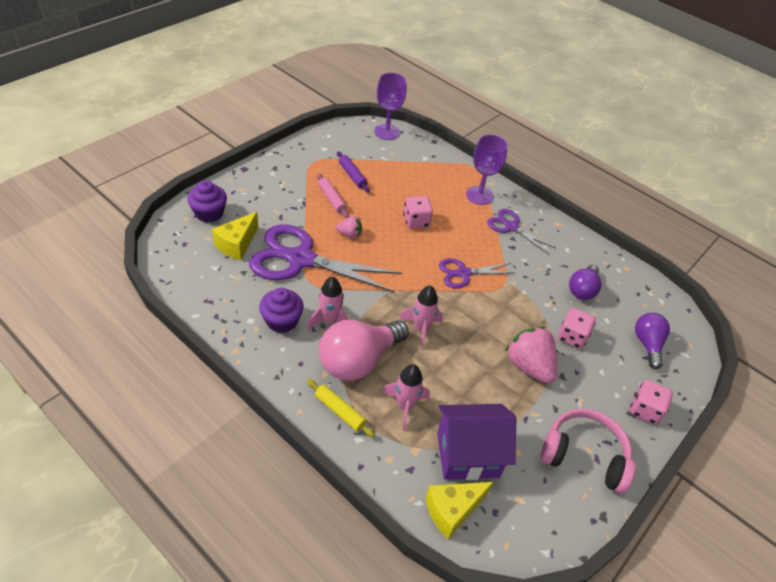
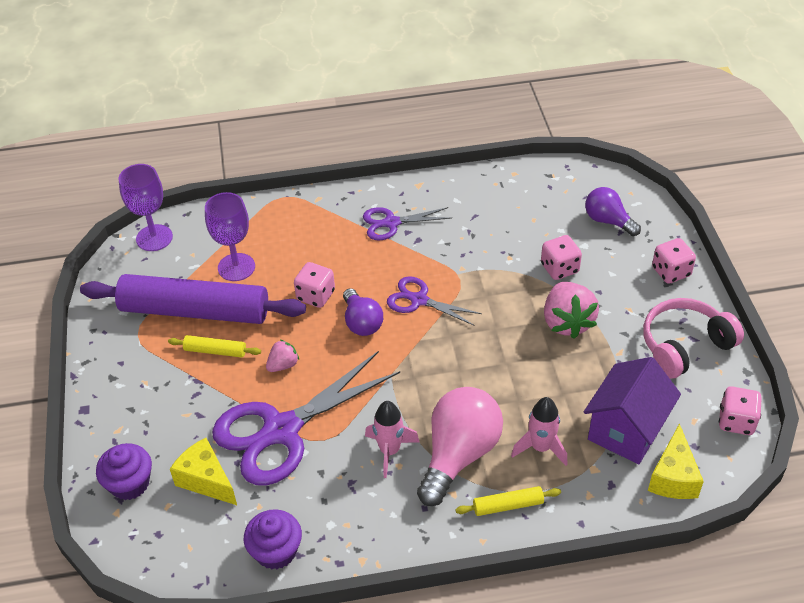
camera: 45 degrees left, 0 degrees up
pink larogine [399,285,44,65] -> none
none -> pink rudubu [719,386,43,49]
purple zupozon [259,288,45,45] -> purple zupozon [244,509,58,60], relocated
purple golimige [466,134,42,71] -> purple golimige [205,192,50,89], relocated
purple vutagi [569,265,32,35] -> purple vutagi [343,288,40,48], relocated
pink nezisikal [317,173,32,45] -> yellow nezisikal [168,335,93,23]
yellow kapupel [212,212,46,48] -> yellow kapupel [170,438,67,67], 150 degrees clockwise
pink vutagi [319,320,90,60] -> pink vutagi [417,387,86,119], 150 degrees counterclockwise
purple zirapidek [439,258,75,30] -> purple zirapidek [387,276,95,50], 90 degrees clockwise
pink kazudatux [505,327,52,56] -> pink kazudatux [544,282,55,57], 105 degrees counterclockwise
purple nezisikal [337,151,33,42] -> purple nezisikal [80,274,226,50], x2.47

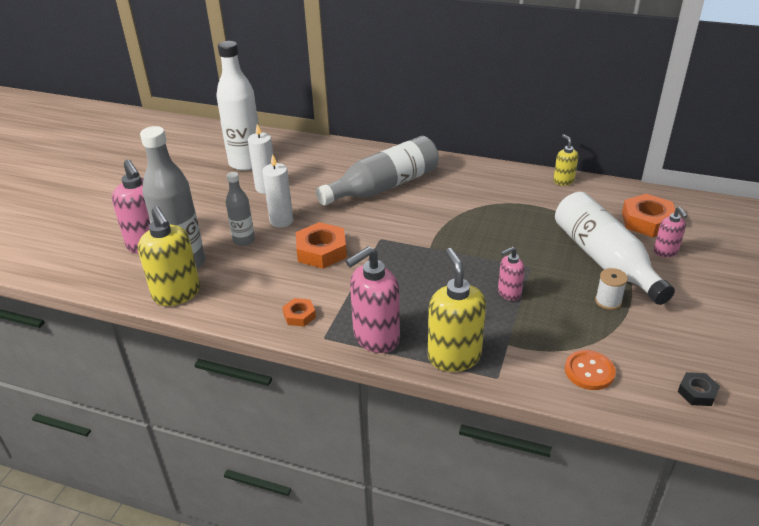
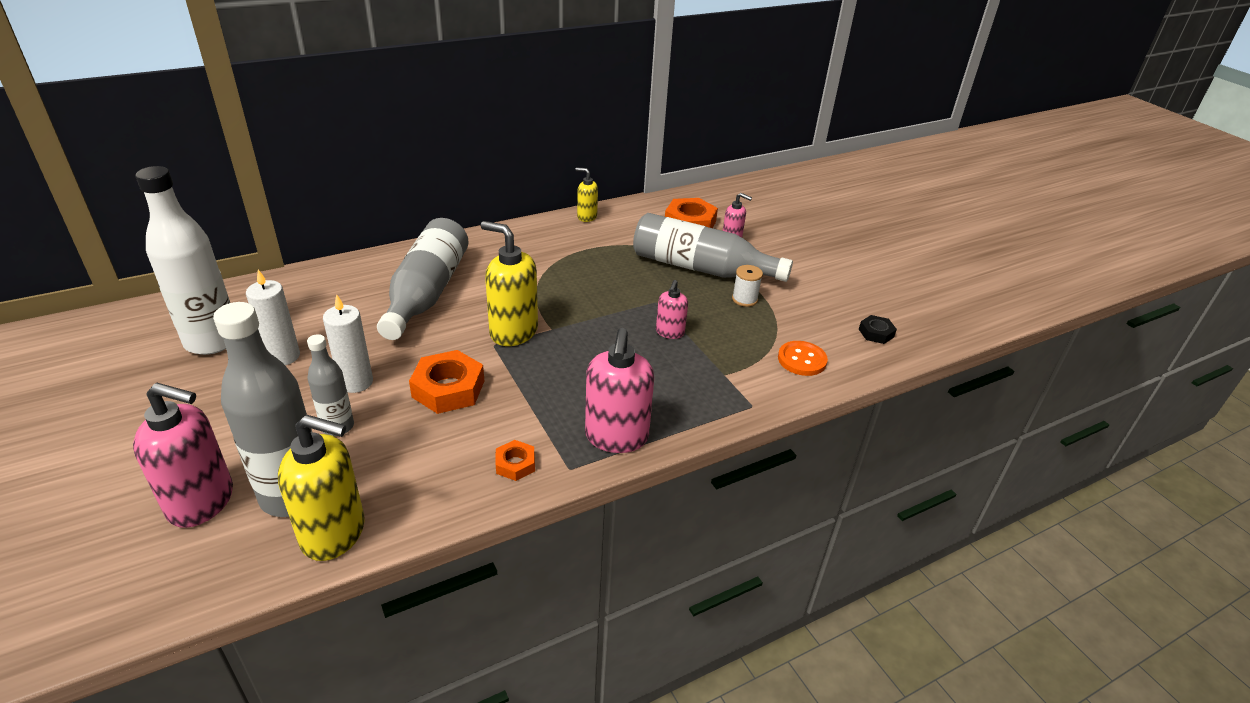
camera: 50 degrees left, 0 degrees up
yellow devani [428,248,58,124] -> yellow devani [481,221,57,125], relocated
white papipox [555,192,120,113] -> grey papipox [633,213,160,69]

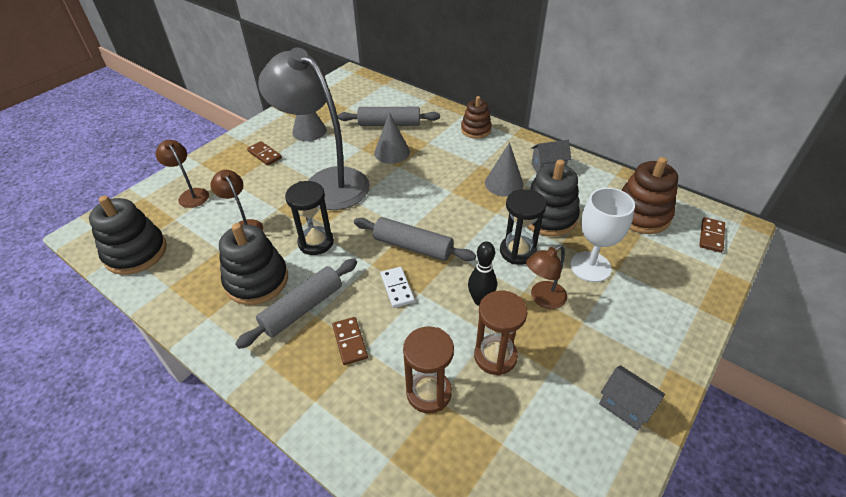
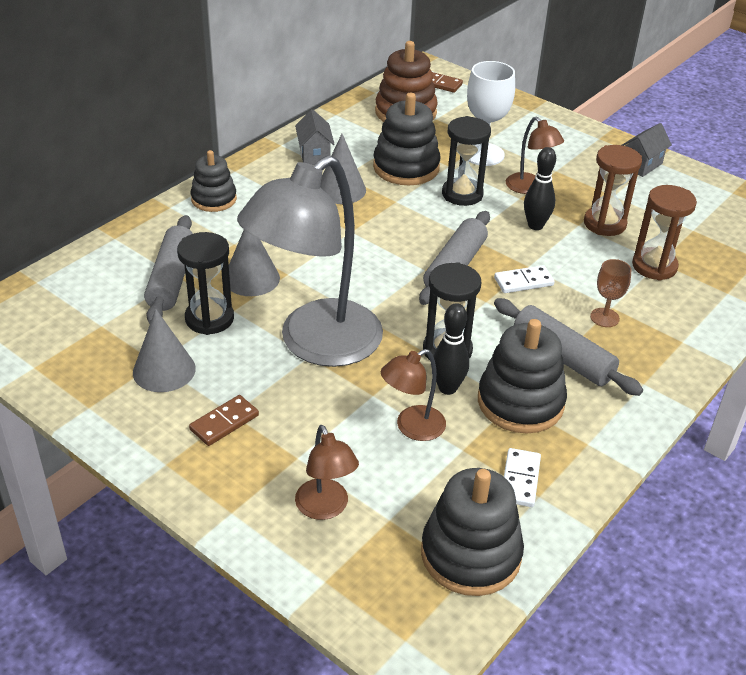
camera: 90 degrees left, 5 degrees down
none -> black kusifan [177,232,57,103]
none -> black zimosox [433,303,36,92]
none -> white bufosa [504,448,37,59]
brown bufosa [332,317,36,48] -> brown golimige [590,259,42,68]
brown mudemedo [461,96,31,43] -> black mudemedo [191,150,46,62]
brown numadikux [155,140,54,68] -> brown numadikux [295,425,64,95], 75 degrees counterclockwise

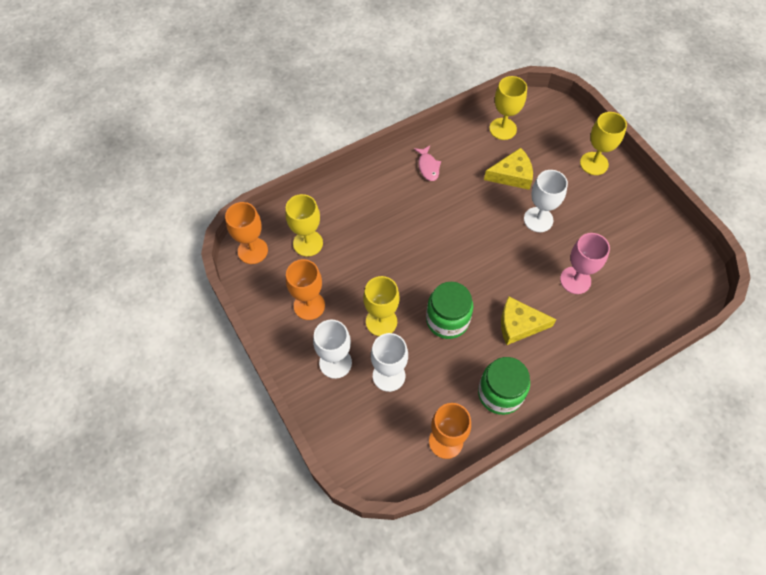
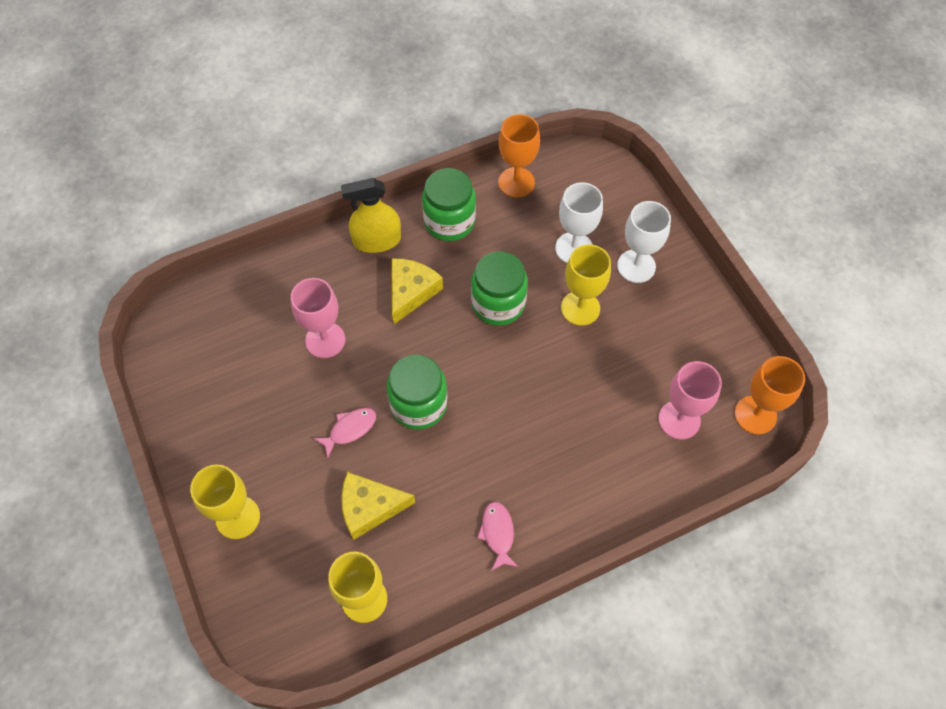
camera: 175 degrees left, 0 degrees up
orange golimige [286,259,39,61] -> none
none -> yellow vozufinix [341,178,60,75]
none -> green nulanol [387,355,60,75]
white golimige [524,170,44,62] -> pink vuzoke [313,408,63,49]
yellow golimige [285,194,38,63] -> pink golimige [658,361,64,78]
yellow kapupel [501,296,56,49] -> yellow kapupel [391,258,52,66], 75 degrees counterclockwise

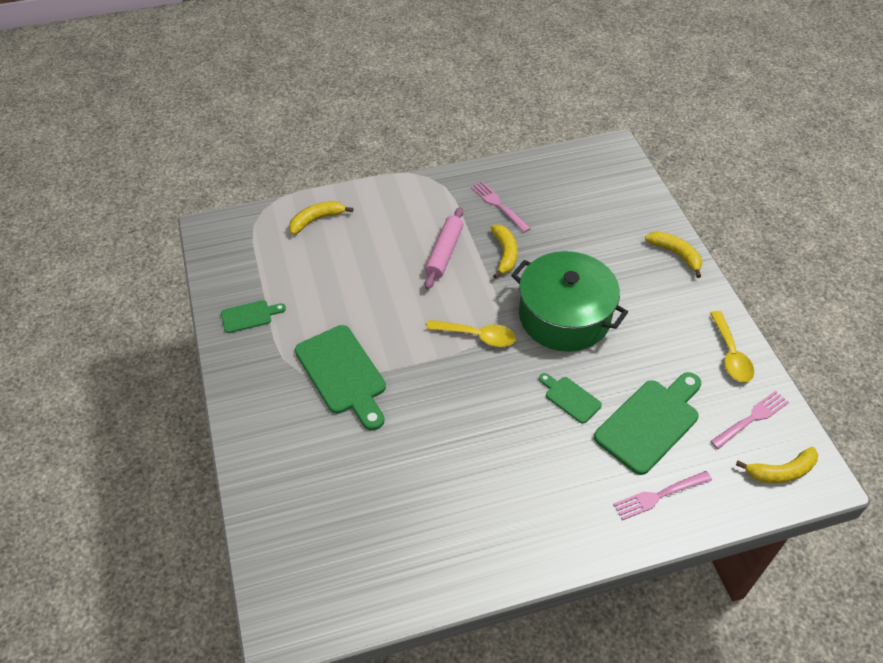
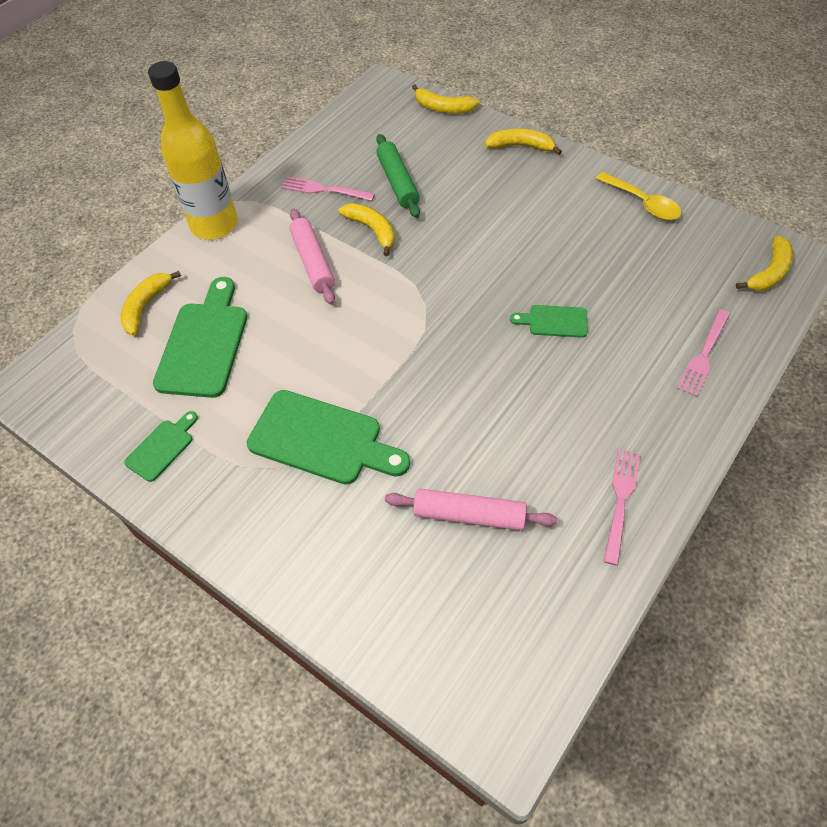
camera: 35 degrees left, 5 degrees up
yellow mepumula [426,320,90,27] -> none
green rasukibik [511,251,117,101] -> none
none -> yellow papipox [148,61,90,178]
none -> green nezisikal [376,134,44,84]
none -> pink nezisikal [385,488,172,43]
none -> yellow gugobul [412,84,67,30]
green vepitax [594,372,107,103] -> green vepitax [153,277,94,121], relocated
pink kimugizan [710,391,79,58] -> pink kimugizan [603,449,38,117], relocated

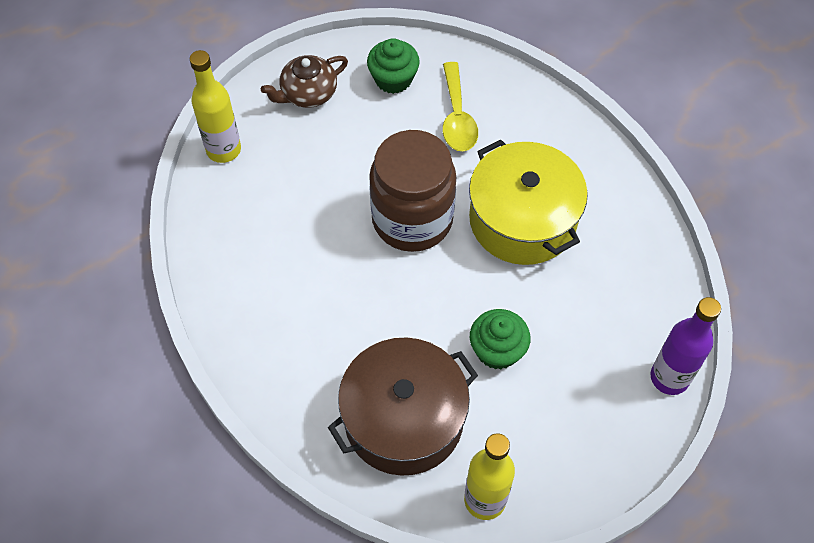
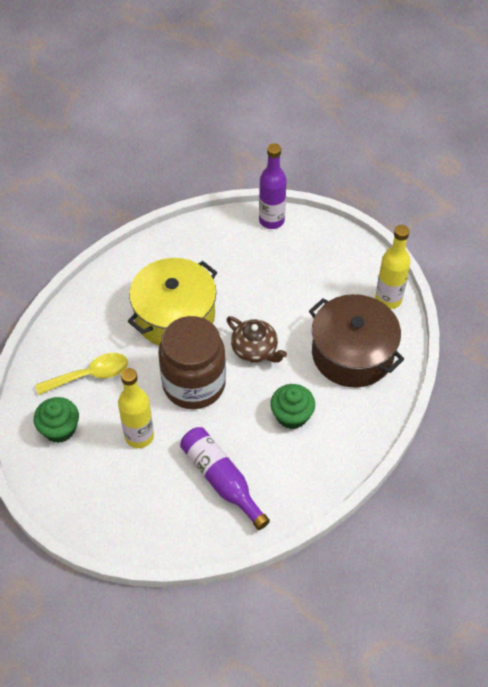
camera: 105 degrees left, 5 degrees down
none -> purple papipox [180,427,90,103]
yellow papipox [190,50,51,113] -> yellow papipox [118,368,36,80], relocated
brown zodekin [261,55,87,53] -> brown zodekin [227,316,60,47], relocated
green zupozon [470,309,60,60] -> green zupozon [270,384,45,45], relocated

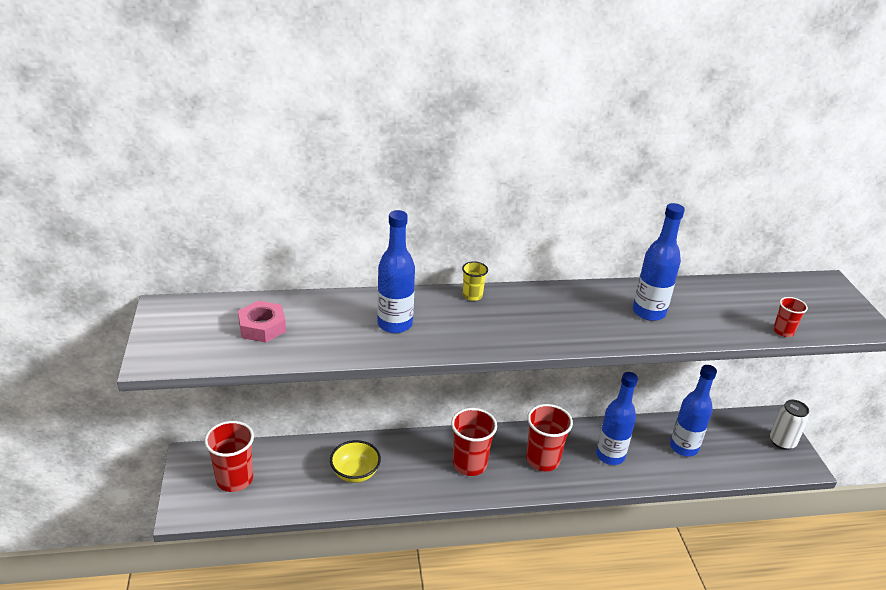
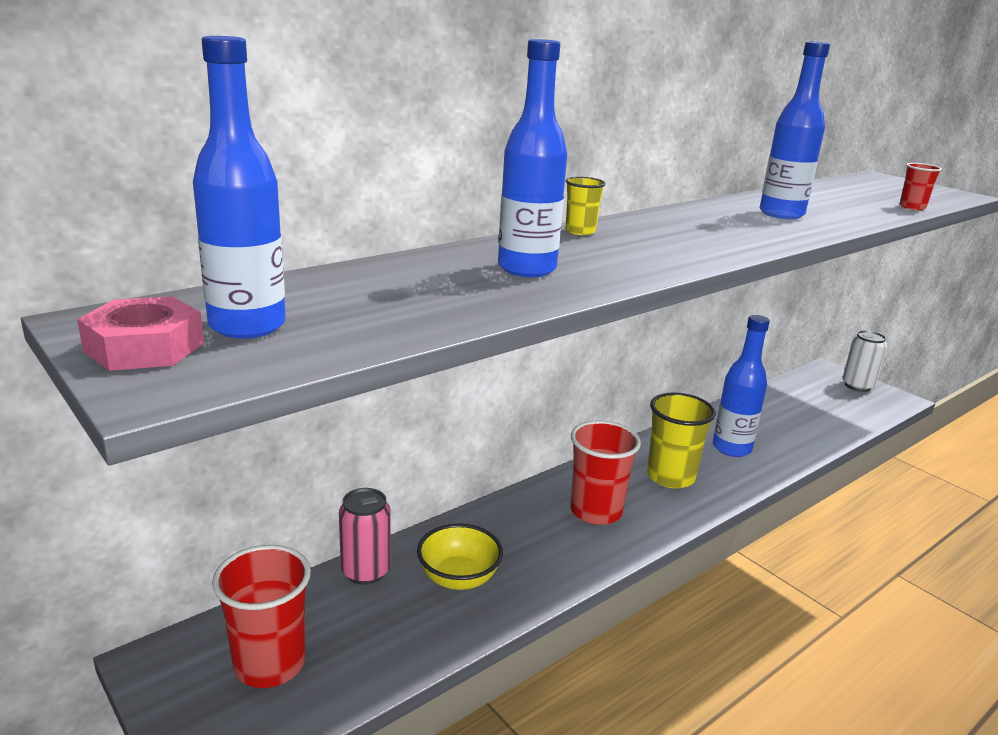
camera: 30 degrees left, 10 degrees down
none -> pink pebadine [339,488,52,97]
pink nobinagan [238,301,48,42] -> pink nobinagan [77,296,127,75], relocated
blue papipox [670,365,47,91] -> blue papipox [193,36,93,303], relocated
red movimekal [526,404,47,67] -> yellow movimekal [647,392,69,96]

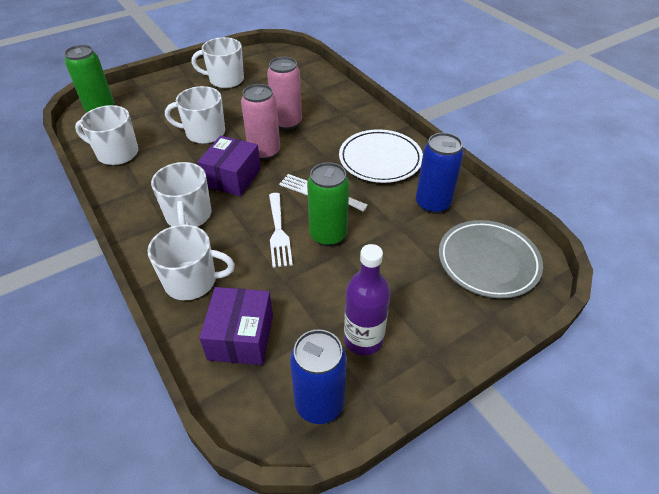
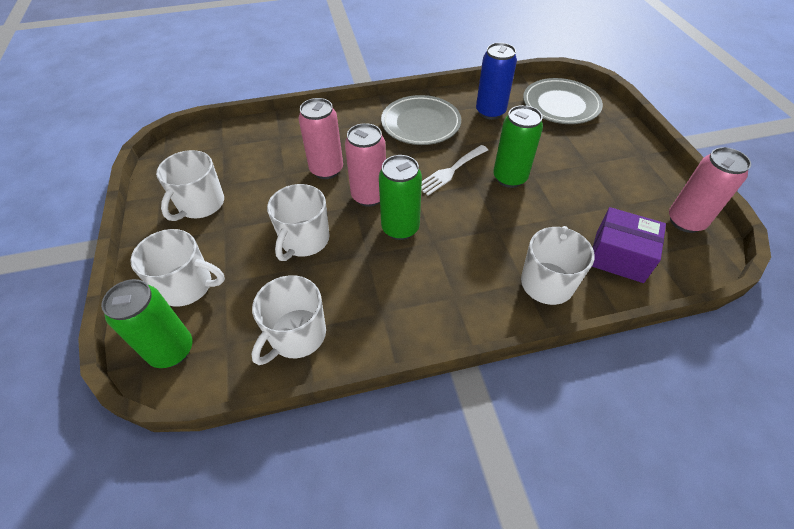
camera: 70 degrees left, 5 degrees up
white kimugizan [269,193,24,75] -> none
purple papipox [344,244,46,112] -> none
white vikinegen [151,162,61,65] -> white vikinegen [130,229,95,78], relocated
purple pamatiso [197,136,64,60] -> green pebadine [379,155,43,85]
blue pebadine [290,329,57,95] -> pink pebadine [669,147,82,86]
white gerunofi [339,129,84,54] -> grey gerunofi [381,95,80,50]

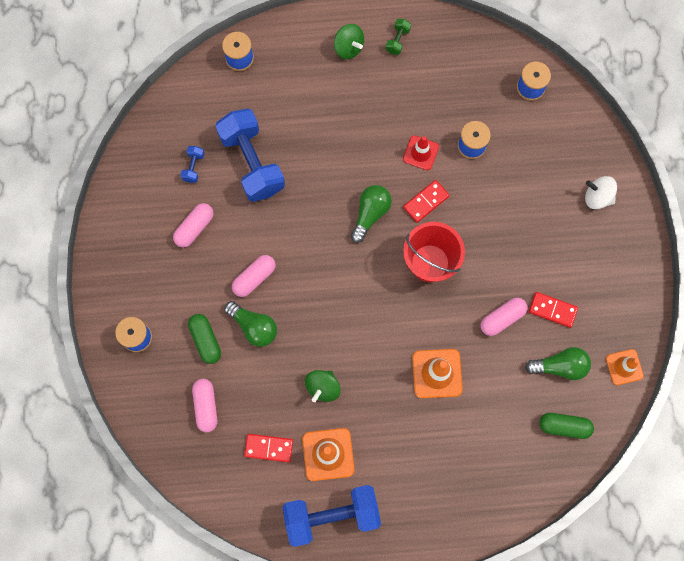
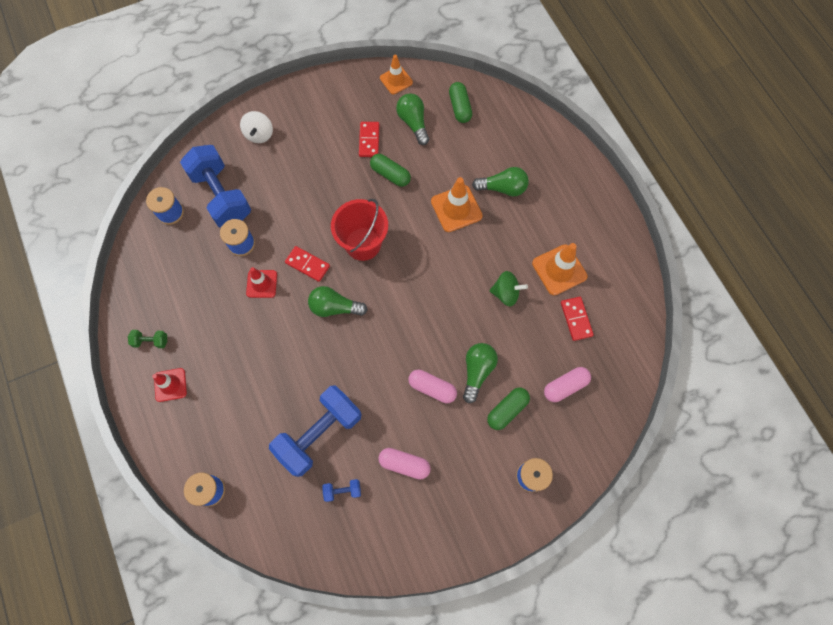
camera: 110 degrees left, 5 degrees down
none -> green vutagi [472,167,57,29]
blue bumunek [282,485,99,62] -> blue bumunek [180,145,71,83], relocated
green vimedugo [334,24,30,35] -> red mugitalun [152,368,35,34]
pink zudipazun [481,297,46,39] -> green zudipazun [370,154,41,33]

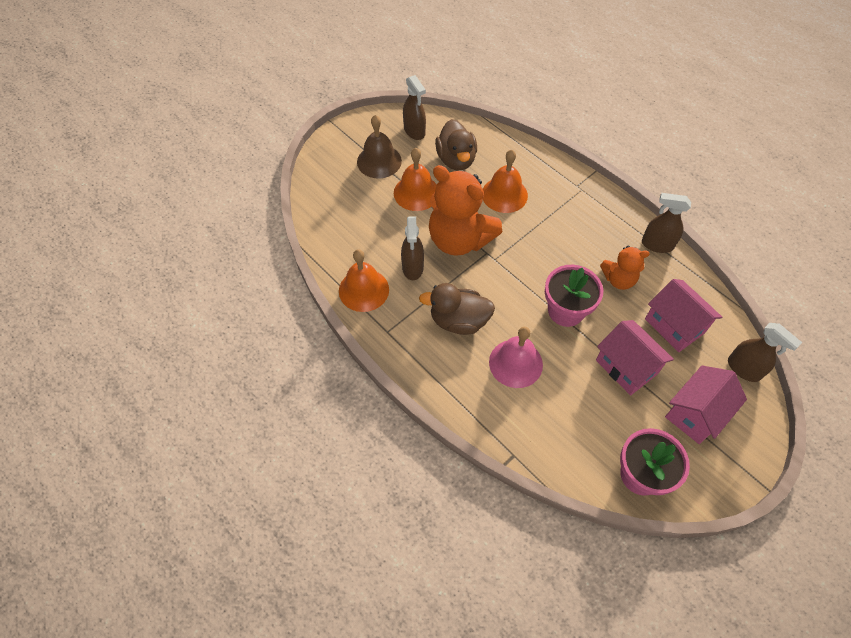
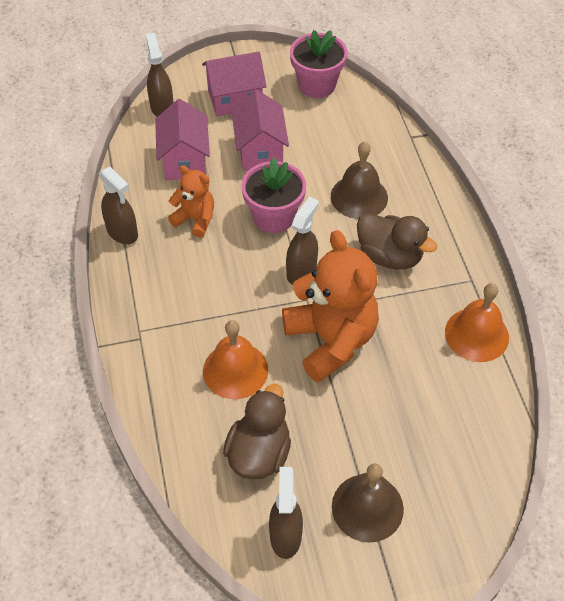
camera: 150 degrees left, 5 degrees down
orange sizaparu [394,148,43,63] -> none
brown vozufinix [401,217,23,63] -> brown vozufinix [286,197,33,88], relocated
pink sizaparu [489,327,54,61] -> brown sizaparu [331,141,57,78]

